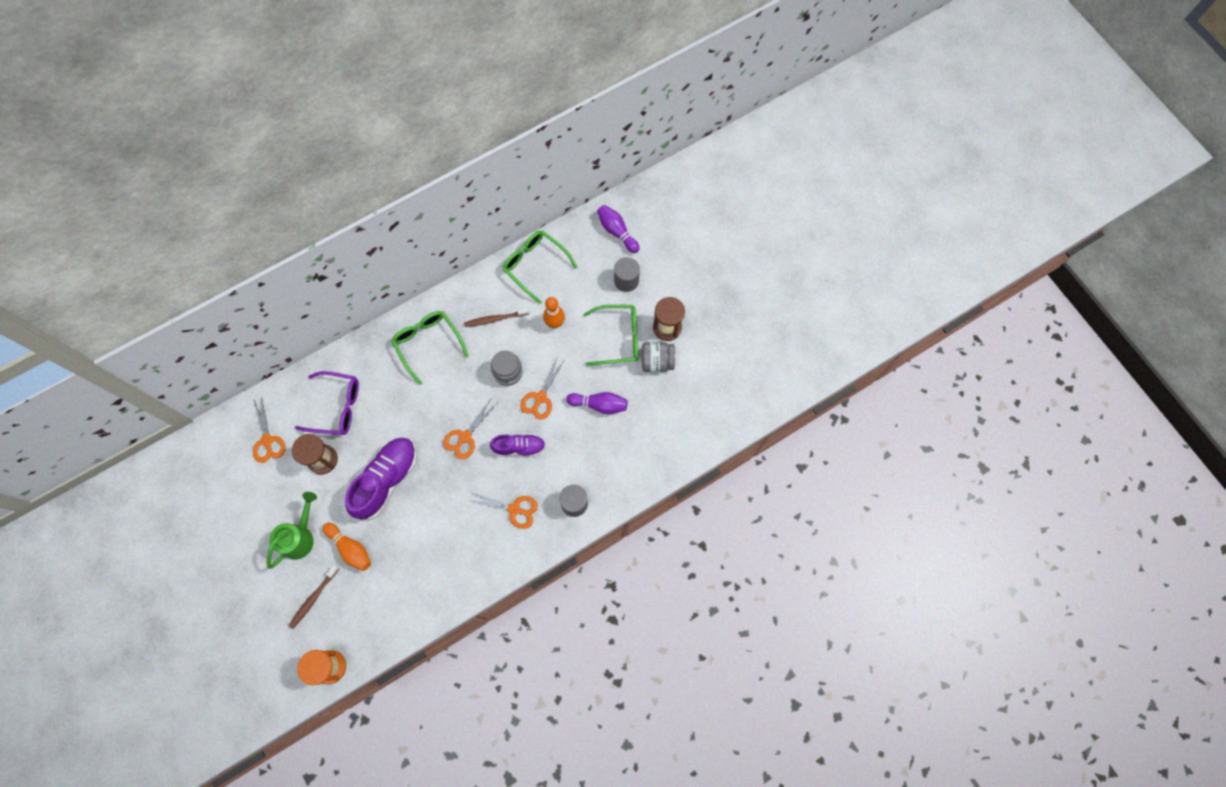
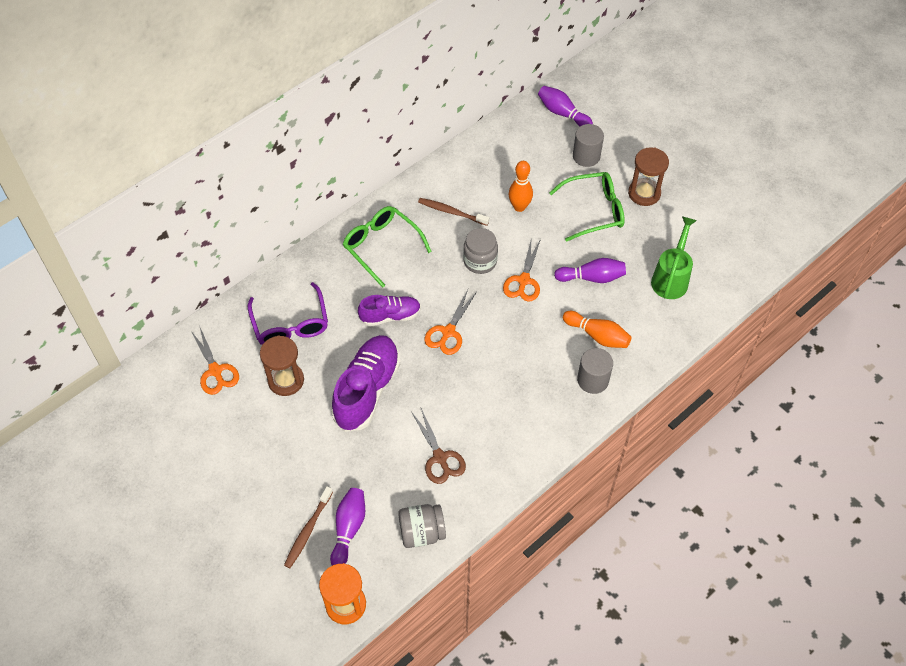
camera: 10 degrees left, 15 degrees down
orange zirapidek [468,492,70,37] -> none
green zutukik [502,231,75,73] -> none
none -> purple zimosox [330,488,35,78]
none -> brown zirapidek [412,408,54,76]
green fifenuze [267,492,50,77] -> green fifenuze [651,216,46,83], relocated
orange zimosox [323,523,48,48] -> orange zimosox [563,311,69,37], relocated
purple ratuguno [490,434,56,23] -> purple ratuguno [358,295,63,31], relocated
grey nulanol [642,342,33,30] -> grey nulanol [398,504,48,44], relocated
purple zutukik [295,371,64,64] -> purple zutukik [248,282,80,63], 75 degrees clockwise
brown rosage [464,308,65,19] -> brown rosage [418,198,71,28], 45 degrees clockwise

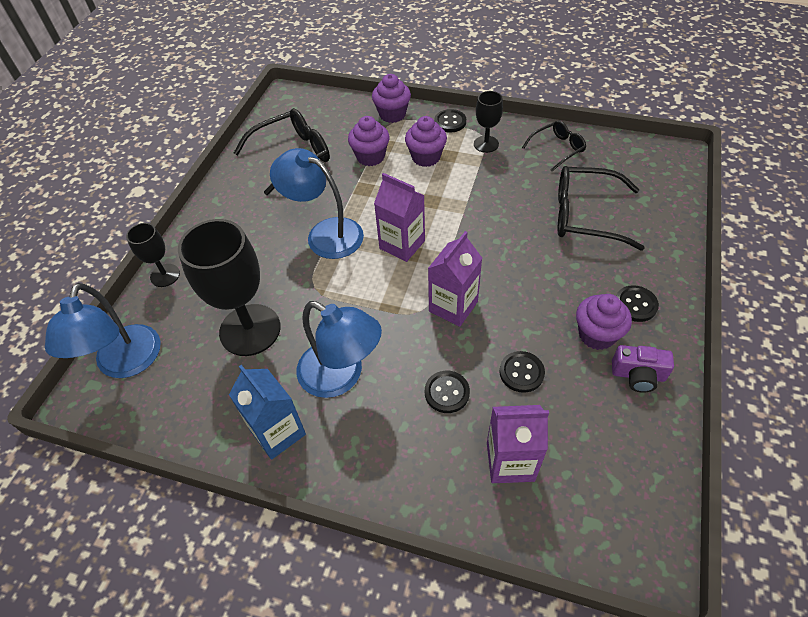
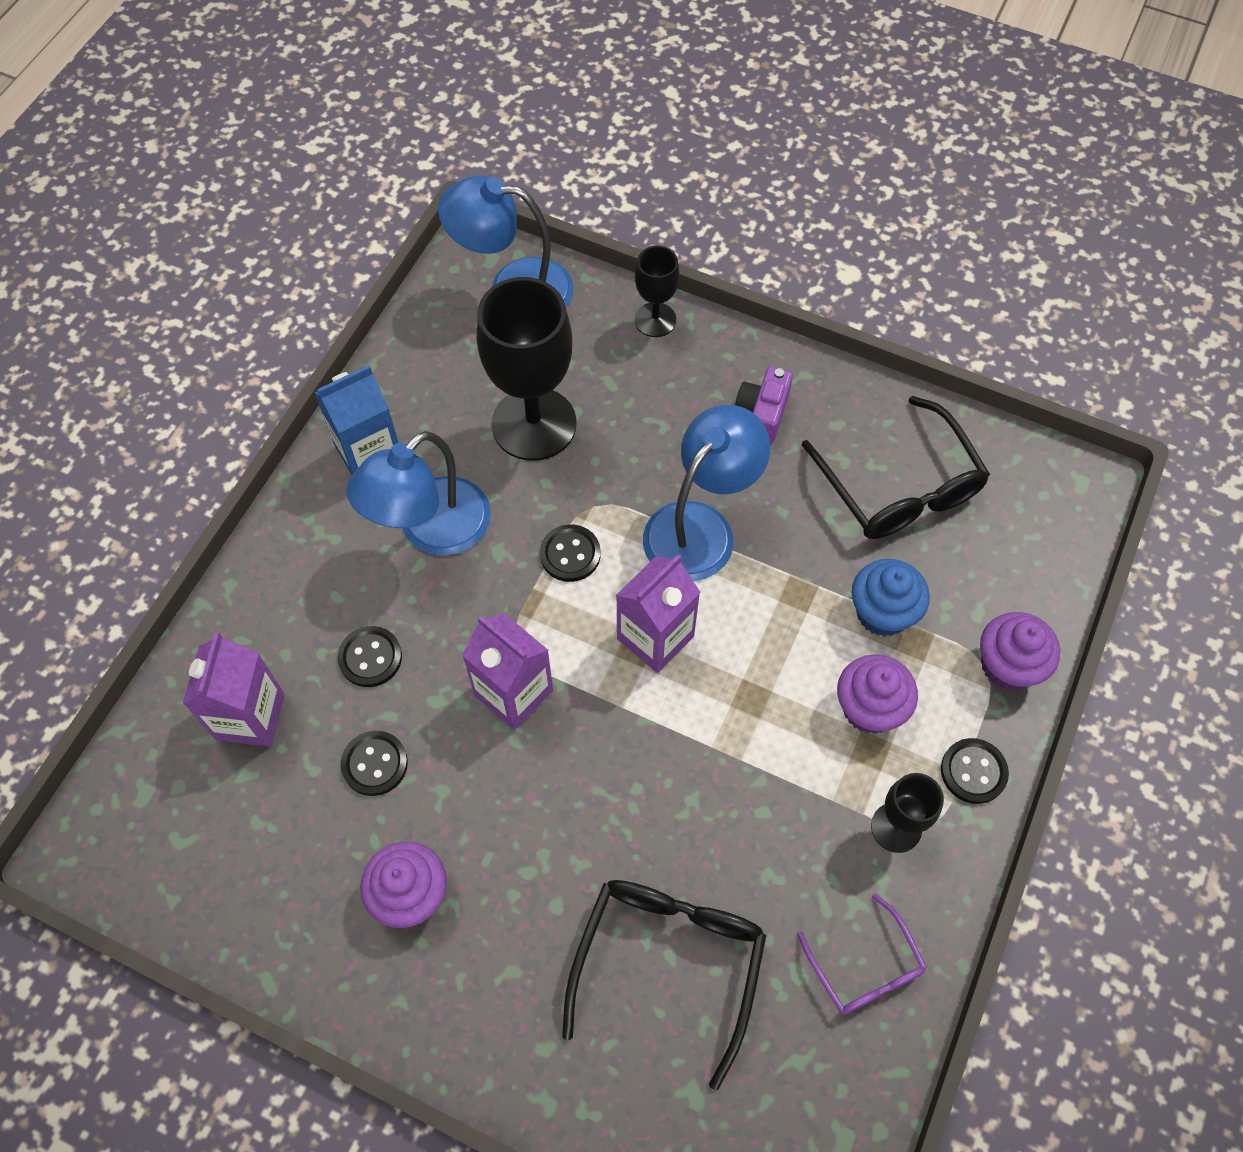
camera: 95 degrees right, 10 degrees up
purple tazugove [612,345,62,48] -> purple tazugove [735,366,58,78], relocated
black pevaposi [616,285,43,37] -> black pevaposi [540,524,61,58], relocated
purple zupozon [348,116,42,50] -> blue zupozon [852,559,78,78]
black zutukik [522,121,64,50] -> purple zutukik [797,893,130,122]

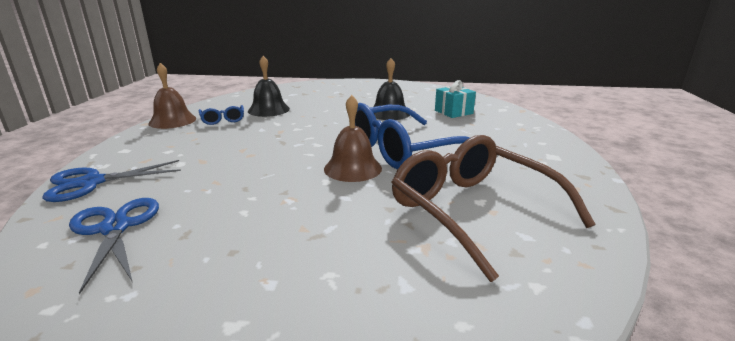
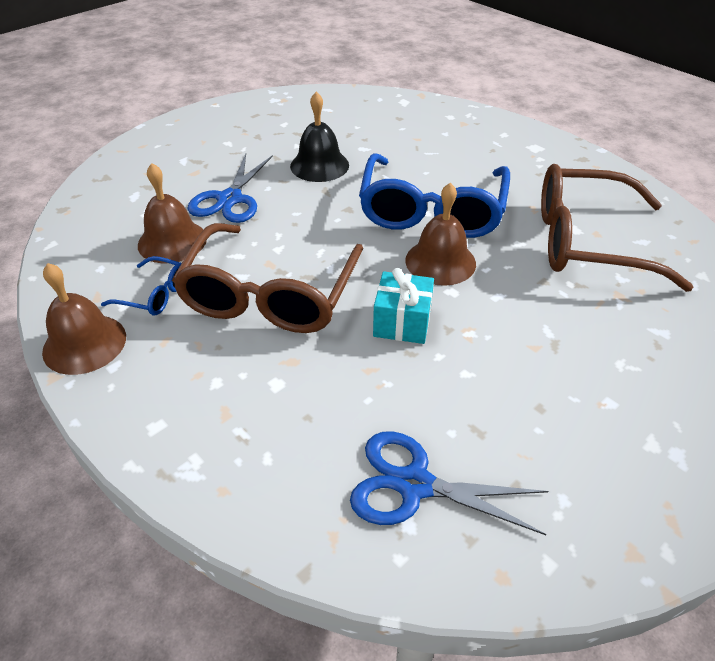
camera: 50 degrees left, 20 degrees up
none -> brown zutukik [172,223,191,110]
blue zirapidek [42,160,139,42] -> blue zirapidek [187,154,86,69], relocated
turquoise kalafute [435,80,41,38] -> turquoise kalafute [373,268,61,76], relocated
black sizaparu [248,56,42,61] -> brown sizaparu [138,163,69,100]

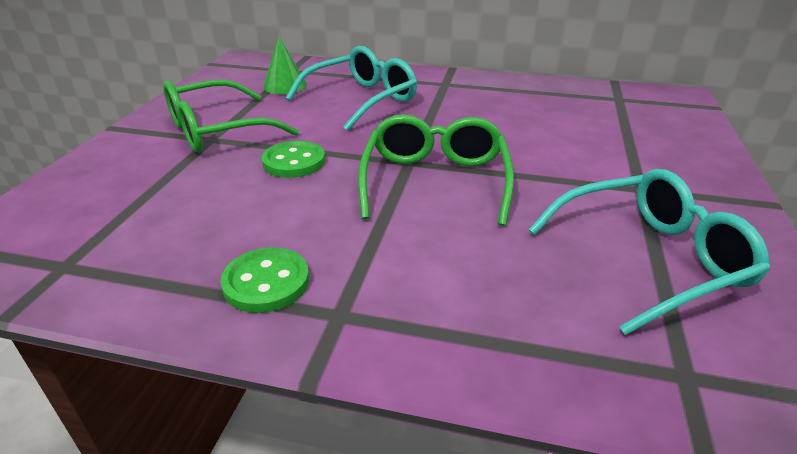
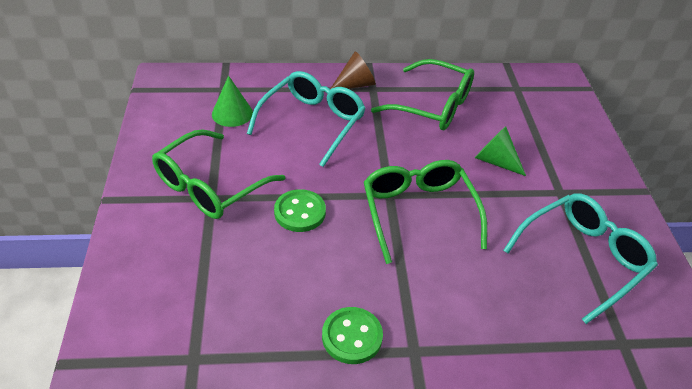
camera: 20 degrees left, 10 degrees up
none -> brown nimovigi [330,51,46,38]
none -> green zutukik [371,59,103,71]
none -> green nimovigi [475,126,51,50]

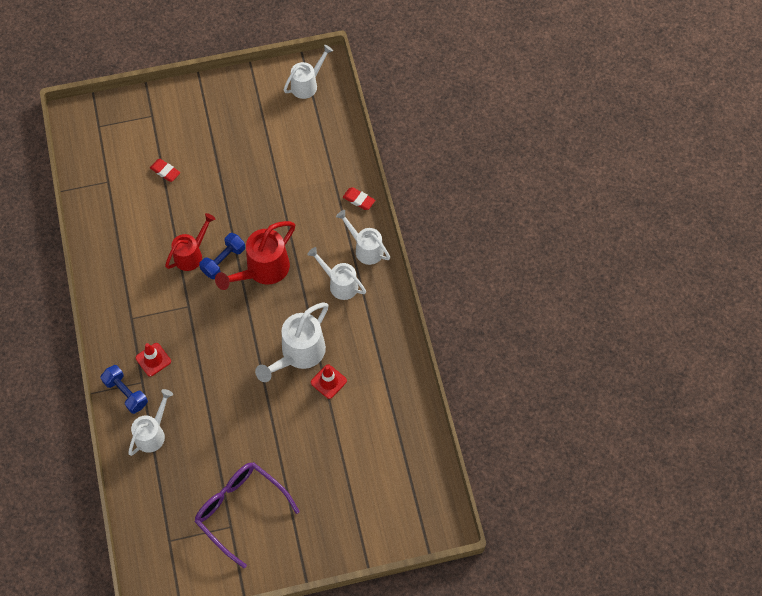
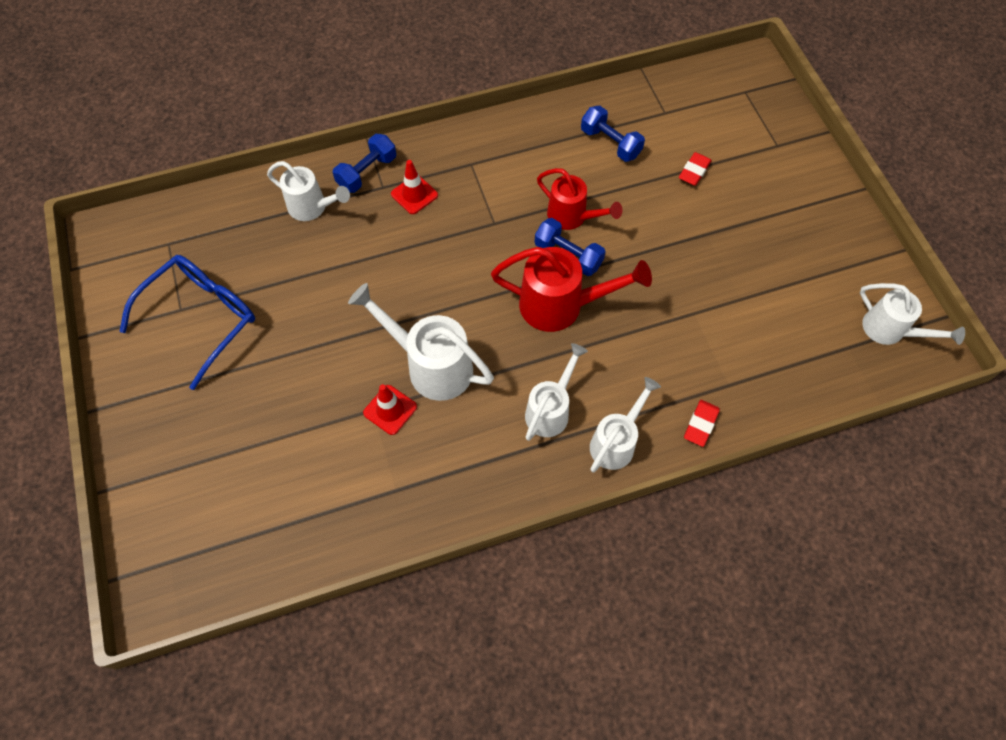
camera: 85 degrees right, 0 degrees up
none -> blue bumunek [581,105,64,57]
purple zutukik [194,462,106,106] -> blue zutukik [119,255,136,135]
red fifenuze [215,221,80,69] -> red fifenuze [491,247,161,85], 150 degrees clockwise

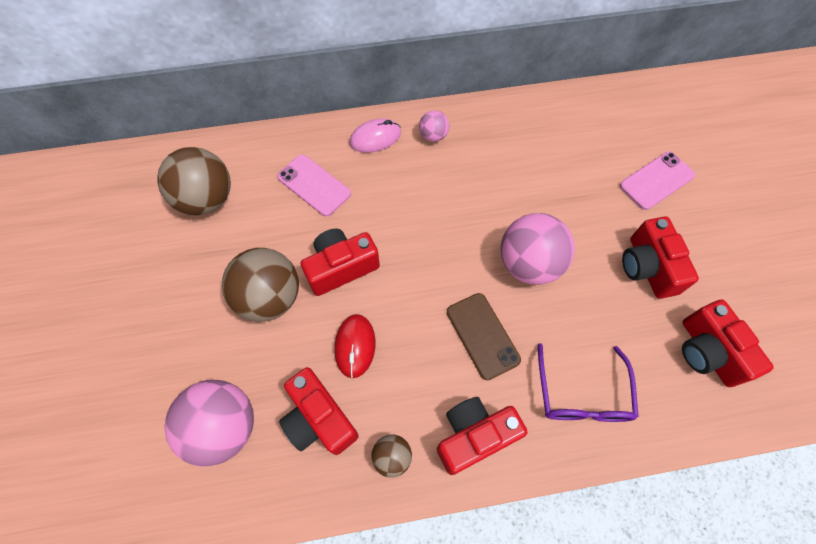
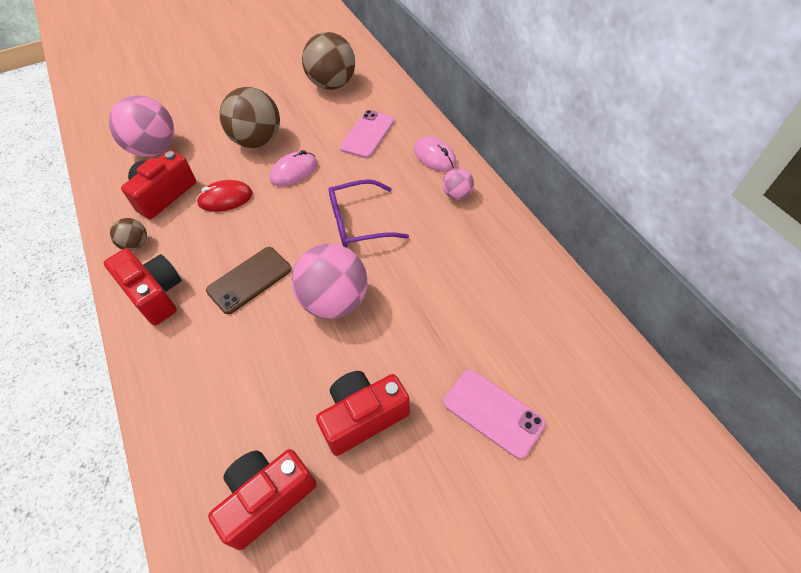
camera: 75 degrees right, 10 degrees down
purple zutukik [538,343,101,79] -> purple zutukik [329,179,80,68], relocated
red tazugove [301,229,79,67] -> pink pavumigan [270,150,47,37]

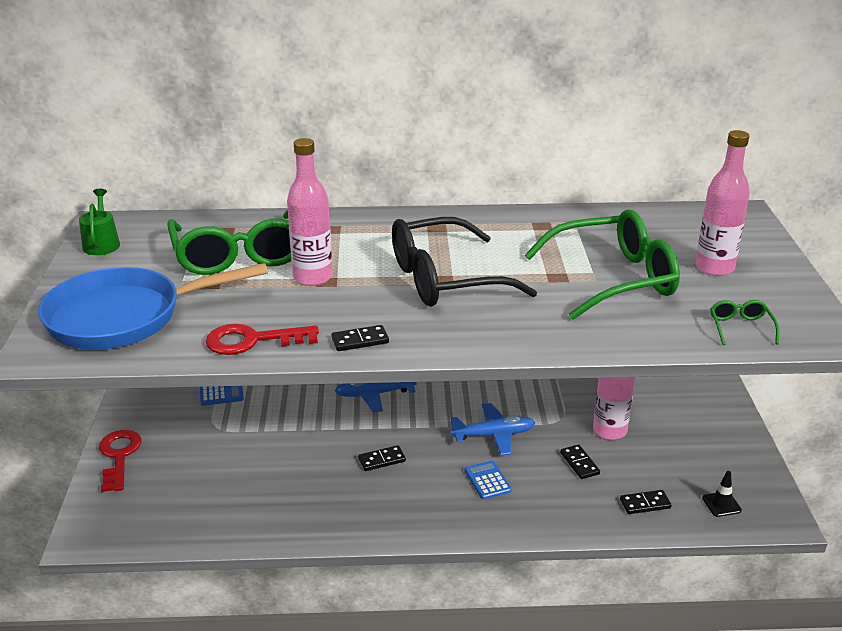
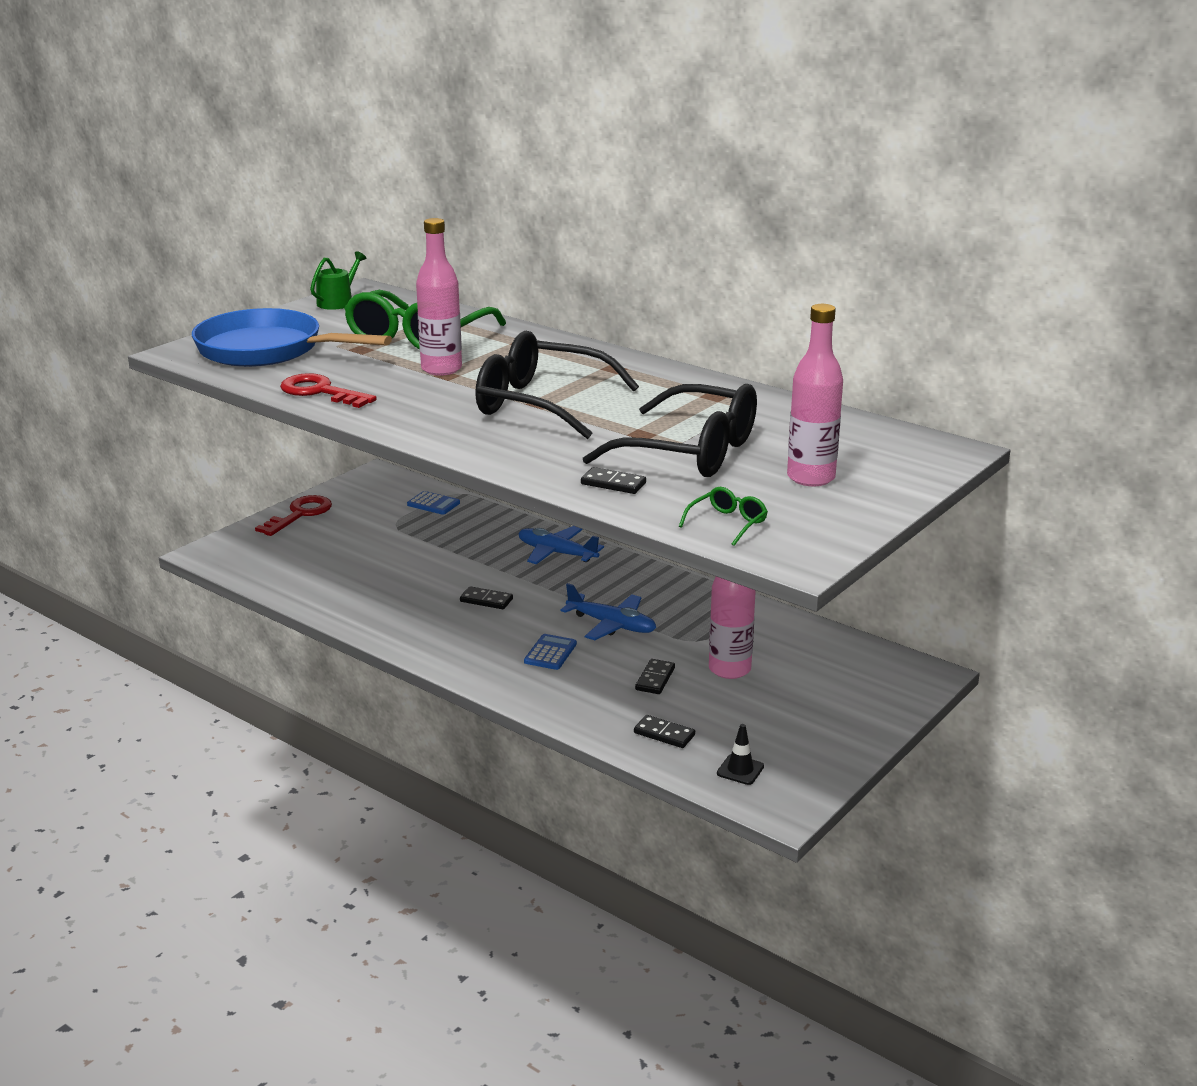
camera: 40 degrees right, 5 degrees down
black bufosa [331,325,58,26] -> black bufosa [581,467,65,27], relocated
green zutukik [525,209,155,110] -> black zutukik [583,384,174,93]

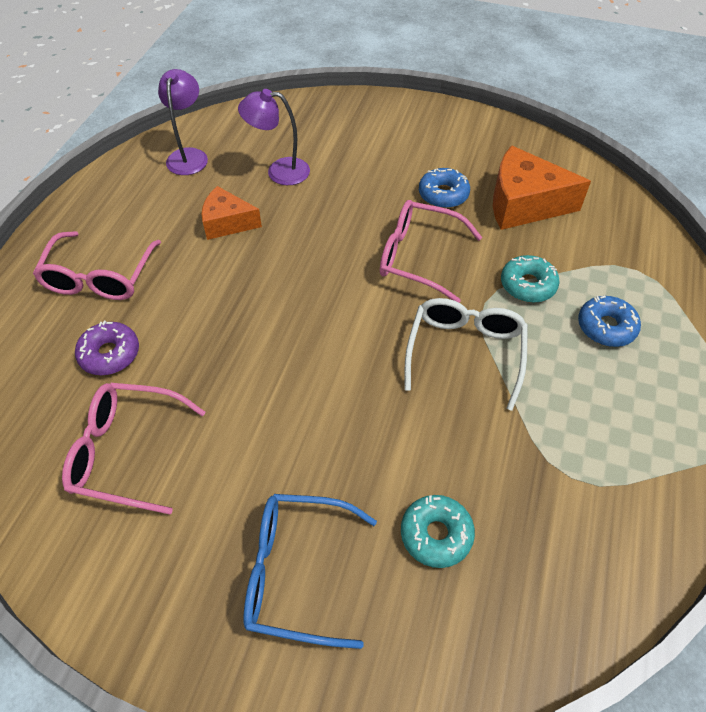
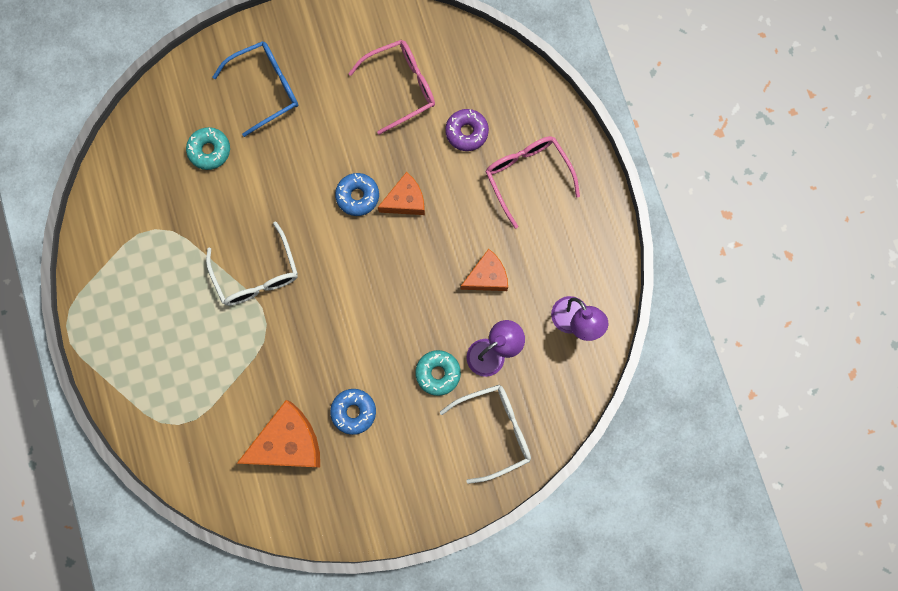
camera: 145 degrees right, 25 degrees up
pink zutukik [380,200,102,103] -> none
none -> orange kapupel [378,172,47,43]
none -> white zutukik [440,385,91,99]
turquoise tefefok [501,255,59,48] -> turquoise tefefok [415,350,46,46], relocated
blue tefefok [578,296,63,51] -> blue tefefok [335,173,44,43], relocated

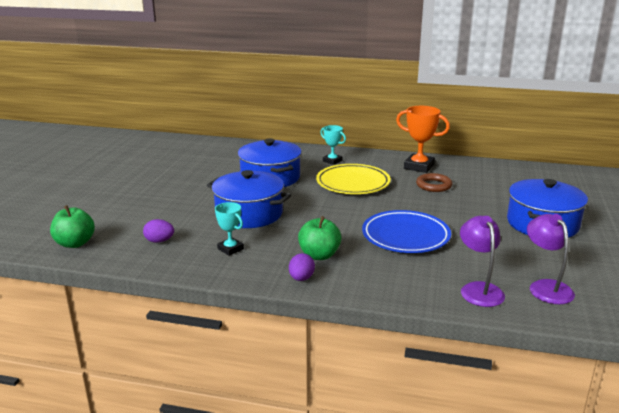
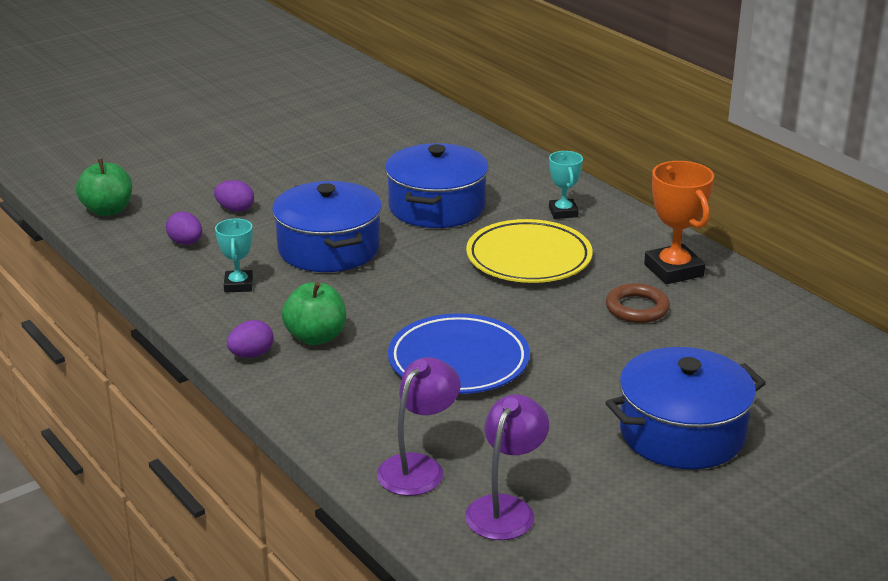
camera: 40 degrees right, 5 degrees up
none -> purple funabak [214,180,40,32]

